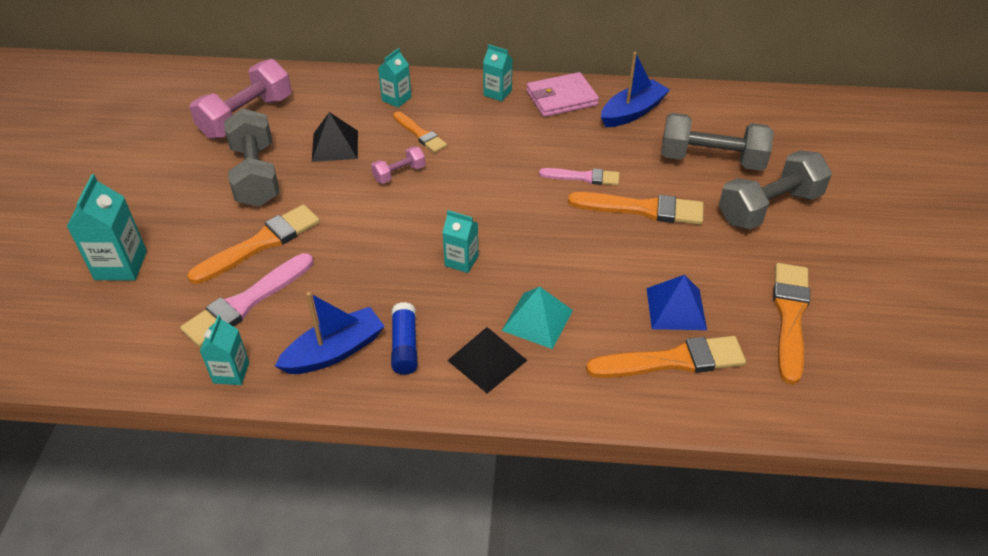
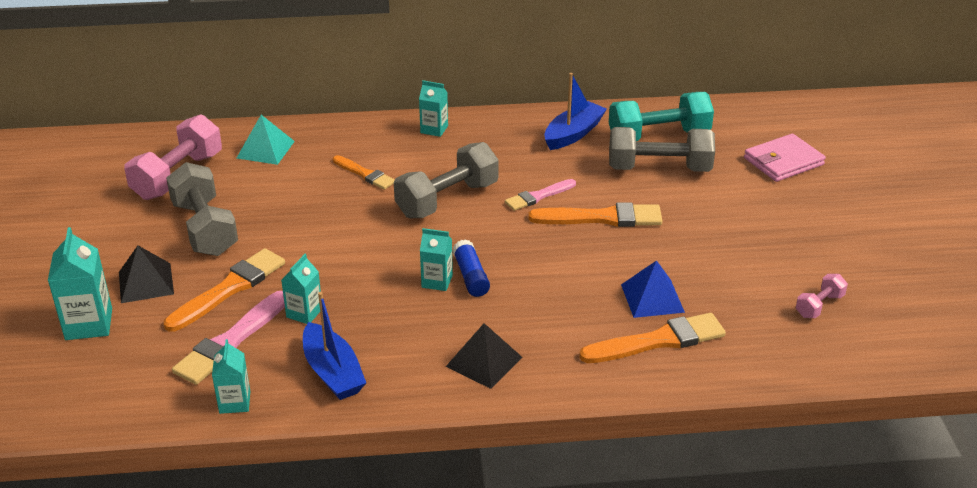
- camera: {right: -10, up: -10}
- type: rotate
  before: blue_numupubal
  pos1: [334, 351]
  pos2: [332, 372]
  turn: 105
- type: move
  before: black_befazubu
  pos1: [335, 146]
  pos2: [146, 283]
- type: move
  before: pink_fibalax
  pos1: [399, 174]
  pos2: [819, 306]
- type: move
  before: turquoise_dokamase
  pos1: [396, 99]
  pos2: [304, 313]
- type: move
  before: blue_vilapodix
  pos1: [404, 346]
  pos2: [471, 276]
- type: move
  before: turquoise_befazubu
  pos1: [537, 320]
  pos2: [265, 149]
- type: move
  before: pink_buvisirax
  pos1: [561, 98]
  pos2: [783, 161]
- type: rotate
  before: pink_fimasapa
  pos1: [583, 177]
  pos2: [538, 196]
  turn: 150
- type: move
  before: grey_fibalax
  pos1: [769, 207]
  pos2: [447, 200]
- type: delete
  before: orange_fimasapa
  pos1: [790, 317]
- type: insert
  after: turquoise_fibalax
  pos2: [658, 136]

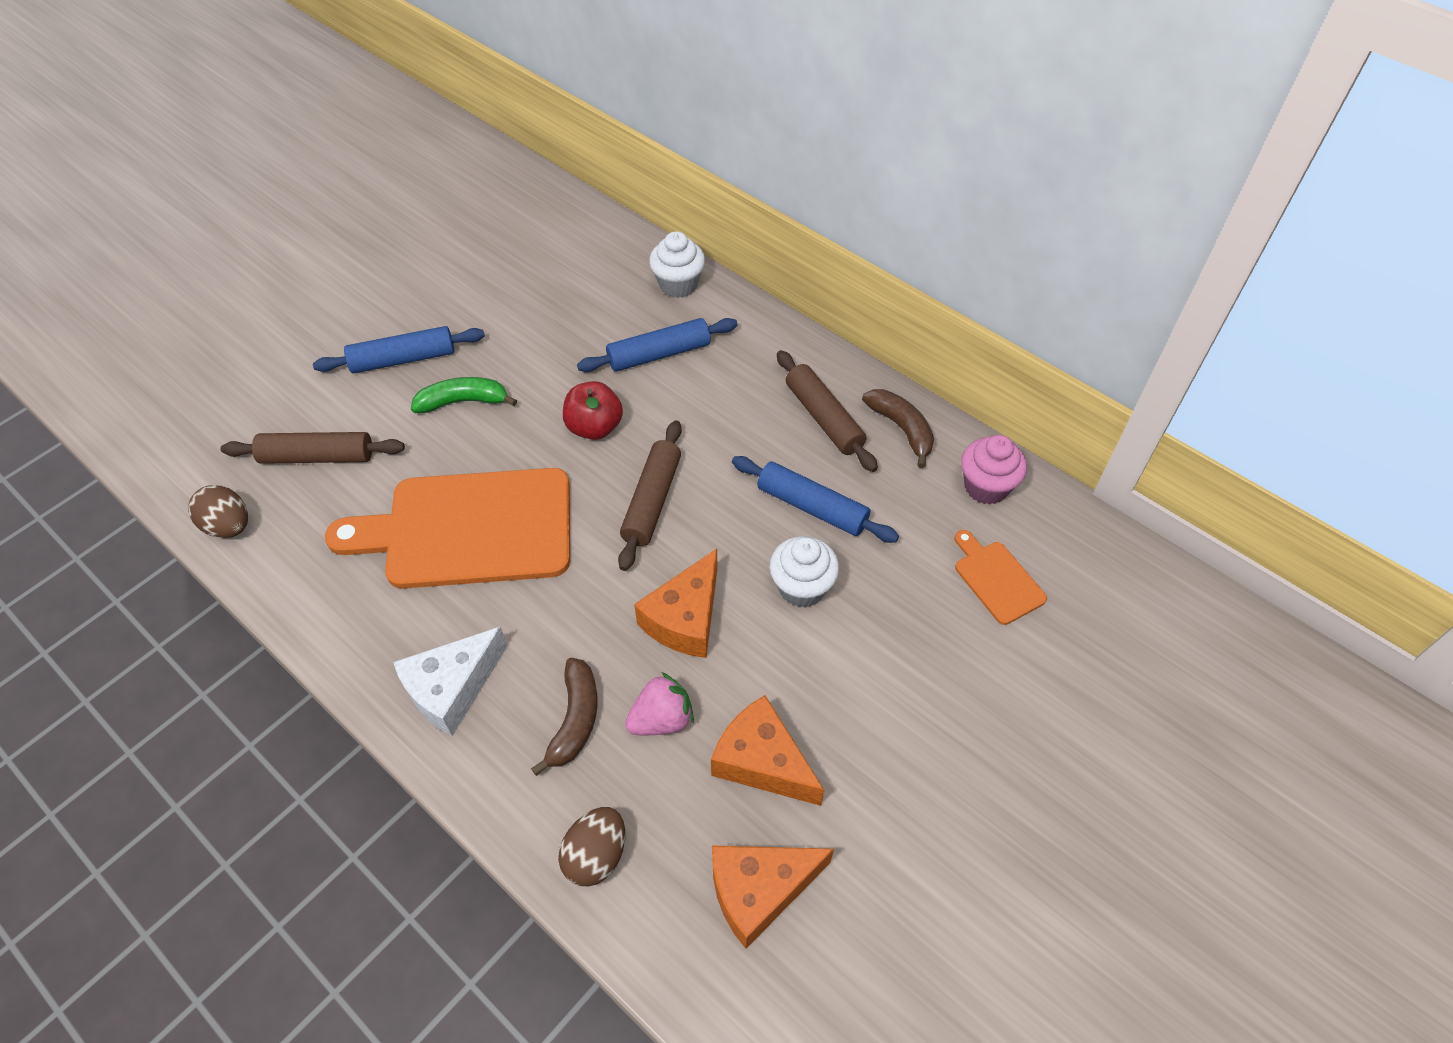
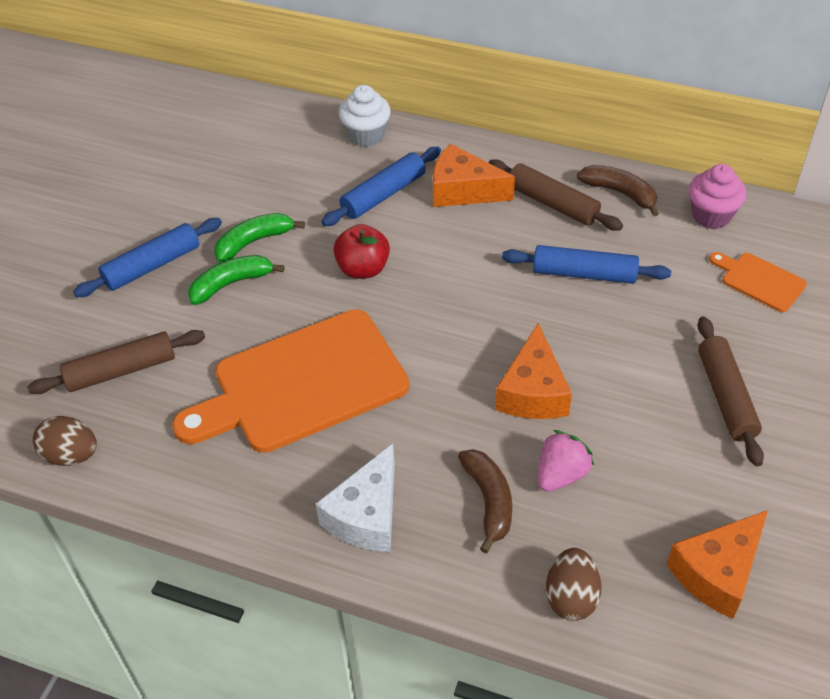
- camera: {right: -20, up: -5}
- type: move
  before: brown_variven
  pos1: [652, 501]
  pos2: [726, 396]
- type: move
  before: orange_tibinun
  pos1: [762, 761]
  pos2: [463, 190]
- type: delete
  before: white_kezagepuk
  pos1: [801, 587]
- type: insert
  after: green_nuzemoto
  pos2: [254, 242]

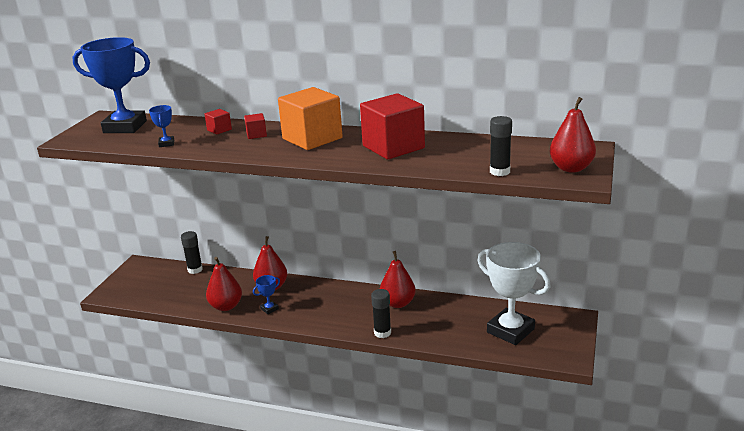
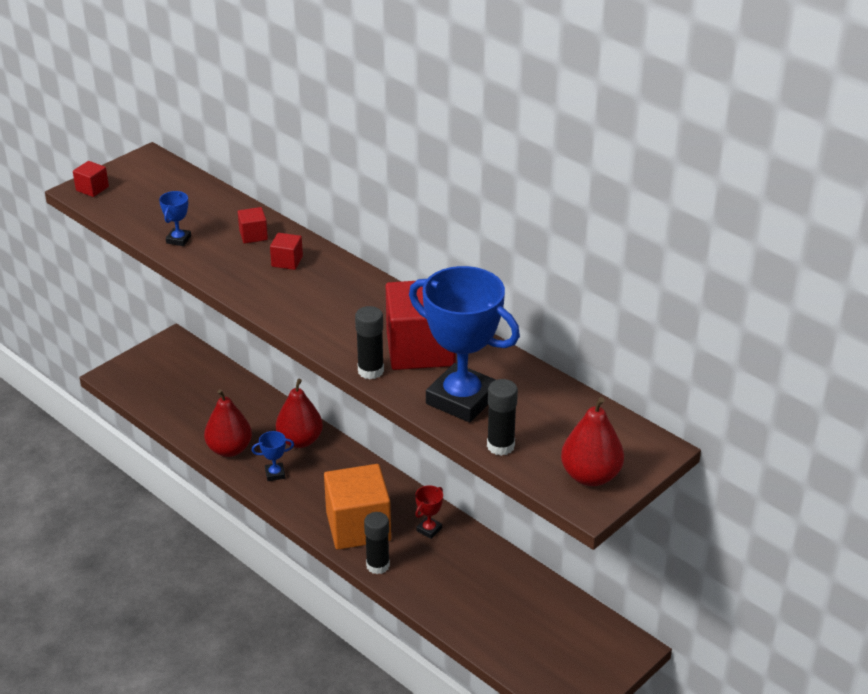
- camera: {right: 25, up: 10}
- type: move
  before: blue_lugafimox
  pos1: [125, 127]
  pos2: [462, 399]
- type: move
  before: black_vilapodix
  pos1: [195, 270]
  pos2: [370, 371]
- type: move
  before: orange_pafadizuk
  pos1: [312, 138]
  pos2: [358, 526]
- type: replace
  before: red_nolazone
  after: red_lugafimox
  pos1: [398, 303]
  pos2: [429, 529]
- type: delete
  before: white_lugafimox
  pos1: [510, 331]
- type: insert
  after: red_pafadizuk
  pos2: [92, 189]

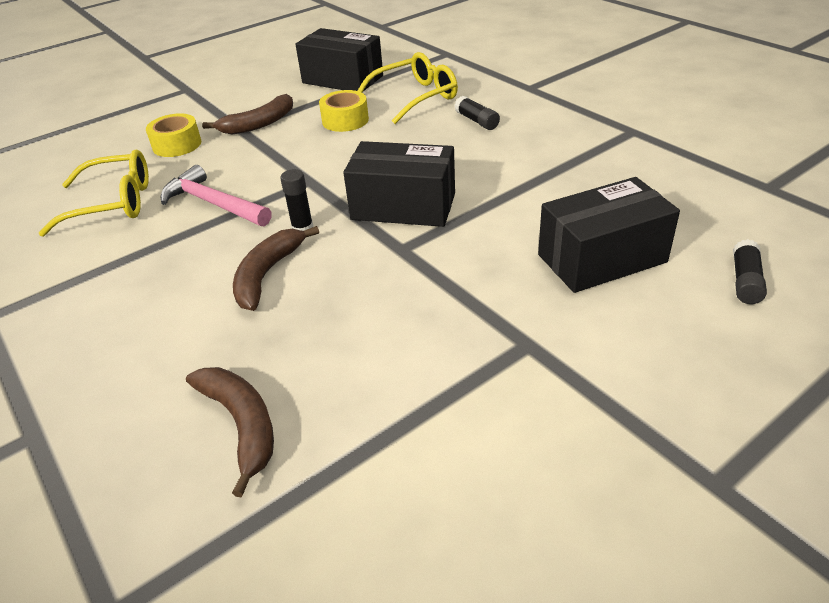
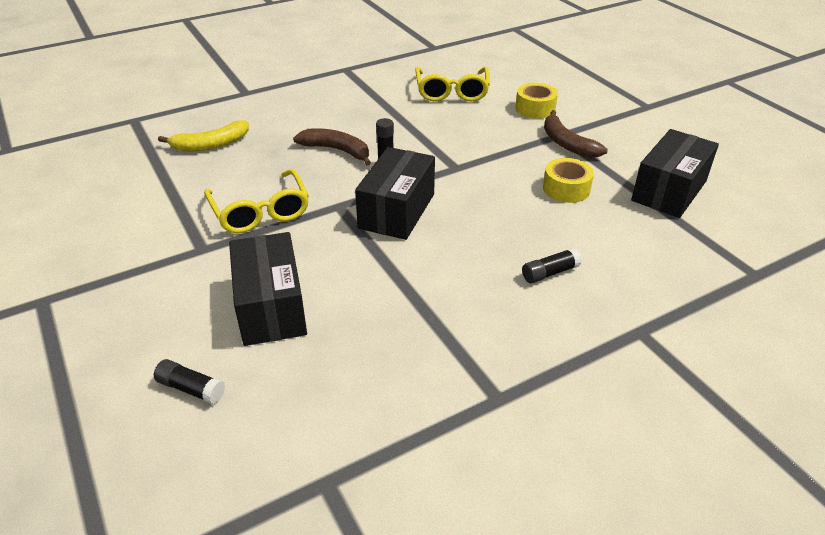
- camera: {right: 95, up: 0}
- type: delete
  before: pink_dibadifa
  pos1: [213, 203]
- type: recolor
  before: brown_nuzemoto
  after: yellow_nuzemoto
  pos1: [241, 425]
  pos2: [211, 145]
- type: move
  before: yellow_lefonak
  pos1: [415, 97]
  pos2: [260, 211]

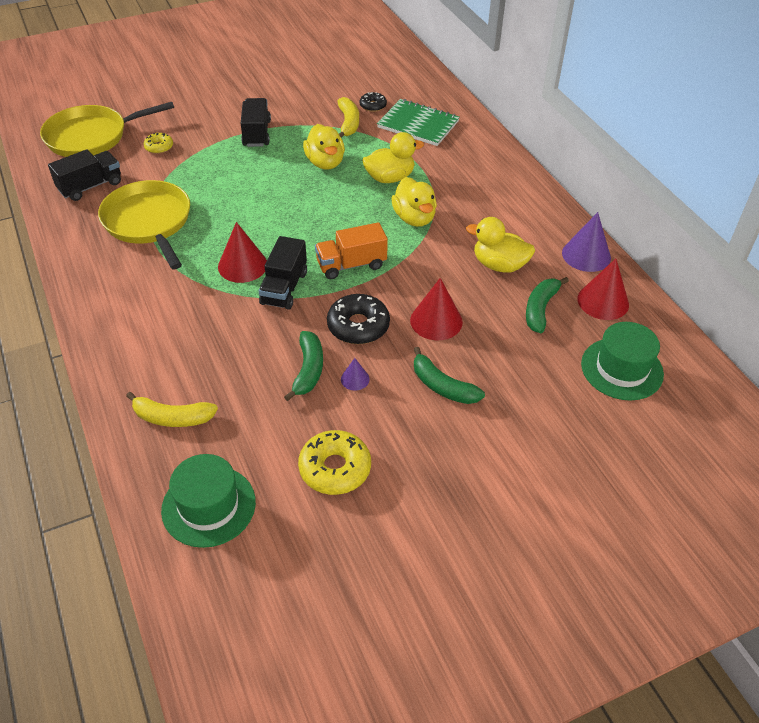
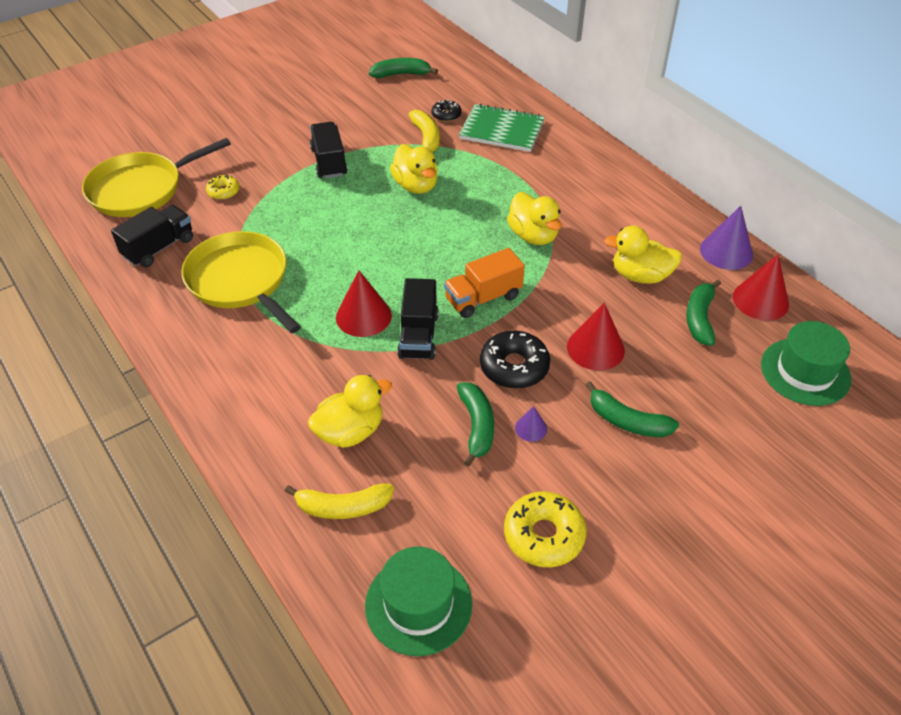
- camera: {right: -10, up: 0}
- type: move
  before: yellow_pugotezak
  pos1: [390, 178]
  pos2: [350, 431]
- type: insert
  after: green_nuzemoto
  pos2: [401, 74]

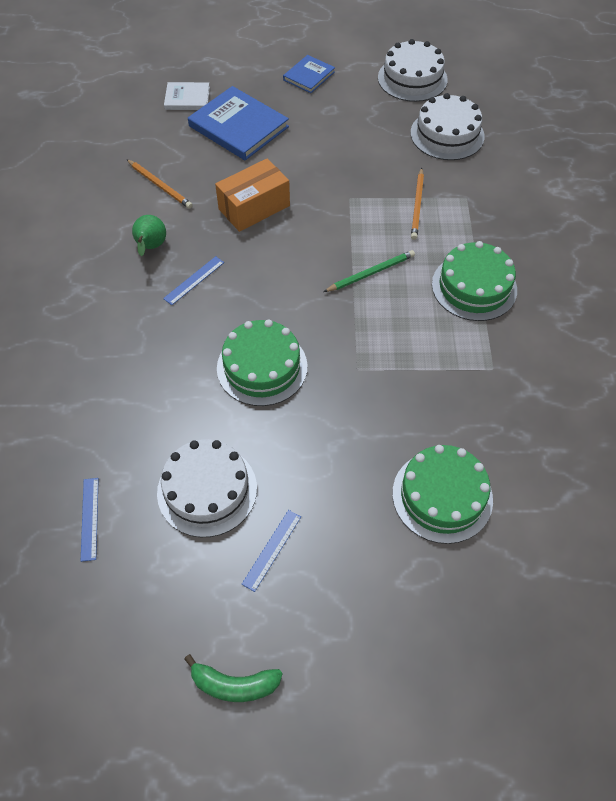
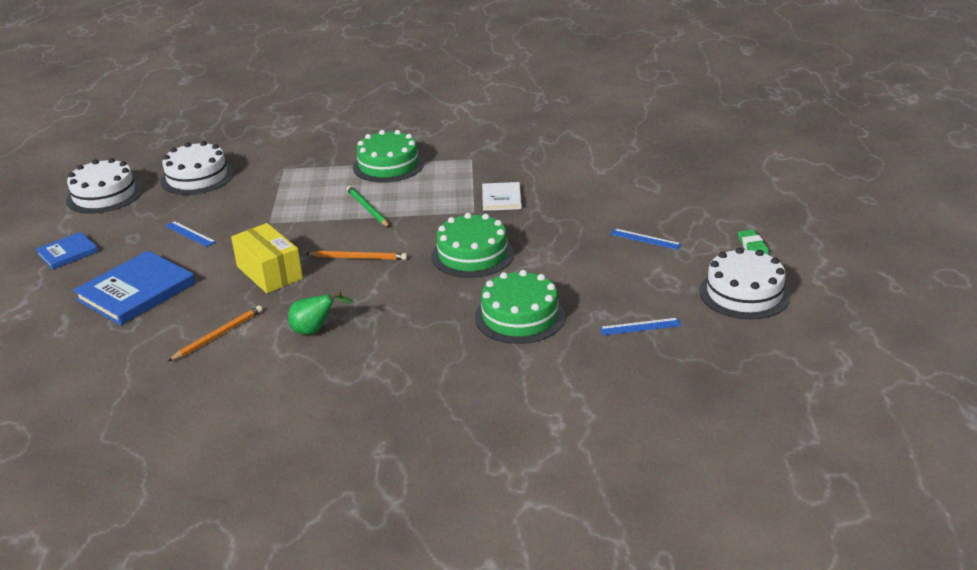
- camera: {right: -90, up: -25}
- type: move
  before: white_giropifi
  pos1: [207, 490]
  pos2: [744, 293]
- type: move
  before: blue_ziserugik
  pos1: [194, 280]
  pos2: [190, 234]
- type: move
  before: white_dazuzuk
  pos1: [187, 98]
  pos2: [501, 198]
- type: replace
  before: green_nuzemoto
  after: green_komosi
  pos1: [234, 685]
  pos2: [752, 247]
- type: recolor
  before: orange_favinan
  after: yellow_favinan
  pos1: [254, 207]
  pos2: [269, 272]
- type: rotate
  before: blue_dazuzuk
  pos1: [309, 76]
  pos2: [67, 253]
  turn: -75
- type: move
  before: green_giropifi
  pos1: [442, 496]
  pos2: [520, 316]
- type: move
  before: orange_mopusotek
  pos1: [417, 205]
  pos2: [358, 257]

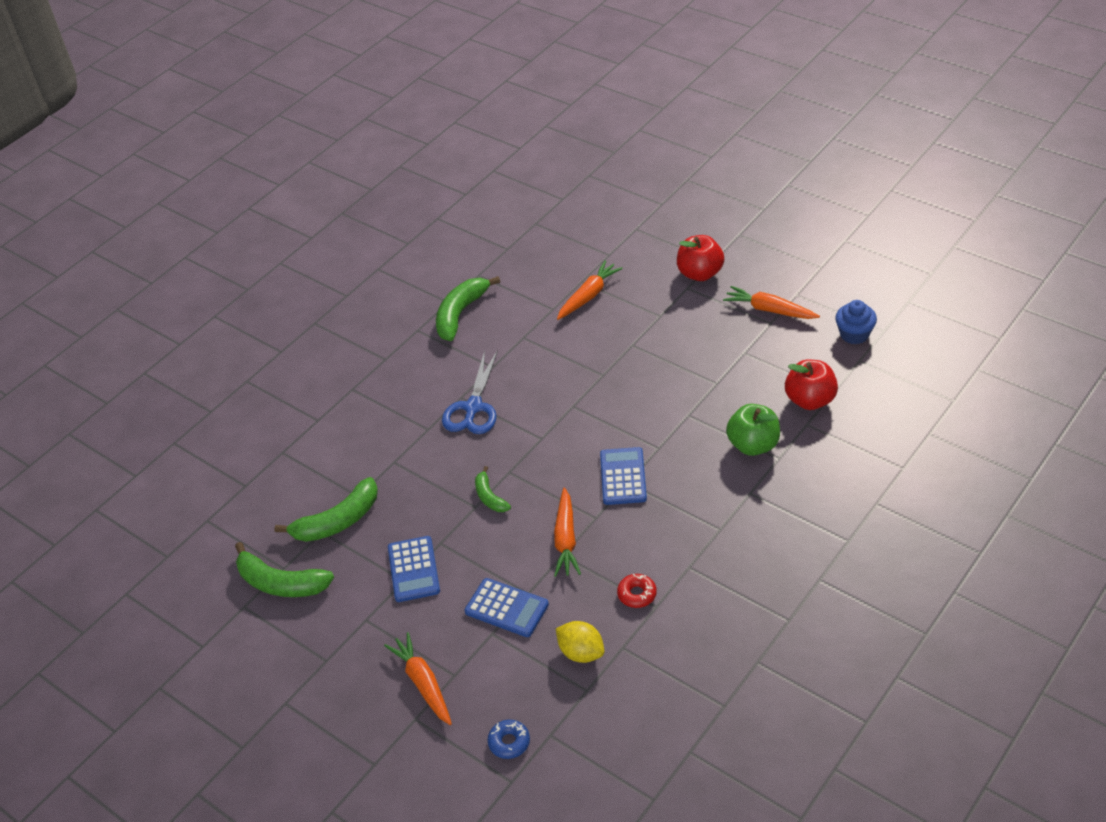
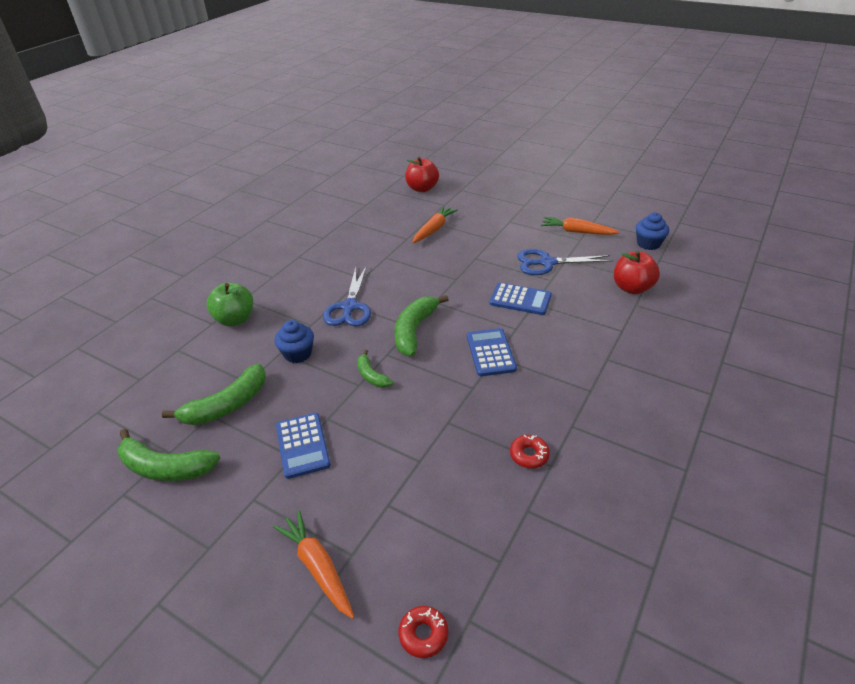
- camera: {right: -10, up: -5}
- type: move
  before: green_nuzemoto
  pos1: [460, 314]
  pos2: [414, 330]
- type: move
  before: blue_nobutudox
  pos1: [506, 608]
  pos2: [520, 299]
- type: recolor
  before: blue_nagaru
  after: red_nagaru
  pos1: [509, 742]
  pos2: [423, 634]
- type: delete
  before: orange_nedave
  pos1: [566, 539]
- type: delete
  before: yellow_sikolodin
  pos1: [581, 652]
- type: move
  before: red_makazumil
  pos1: [700, 273]
  pos2: [422, 188]
- type: move
  before: green_makazumil
  pos1: [753, 445]
  pos2: [235, 319]
- type: insert
  after: blue_kezagepuk
  pos2: [298, 354]
- type: insert
  after: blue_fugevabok
  pos2: [547, 263]

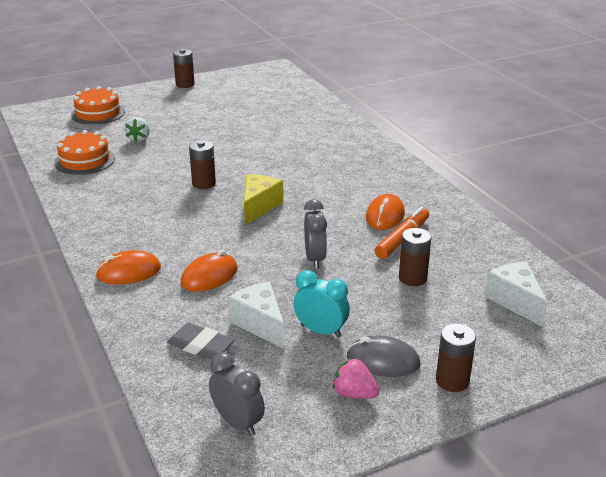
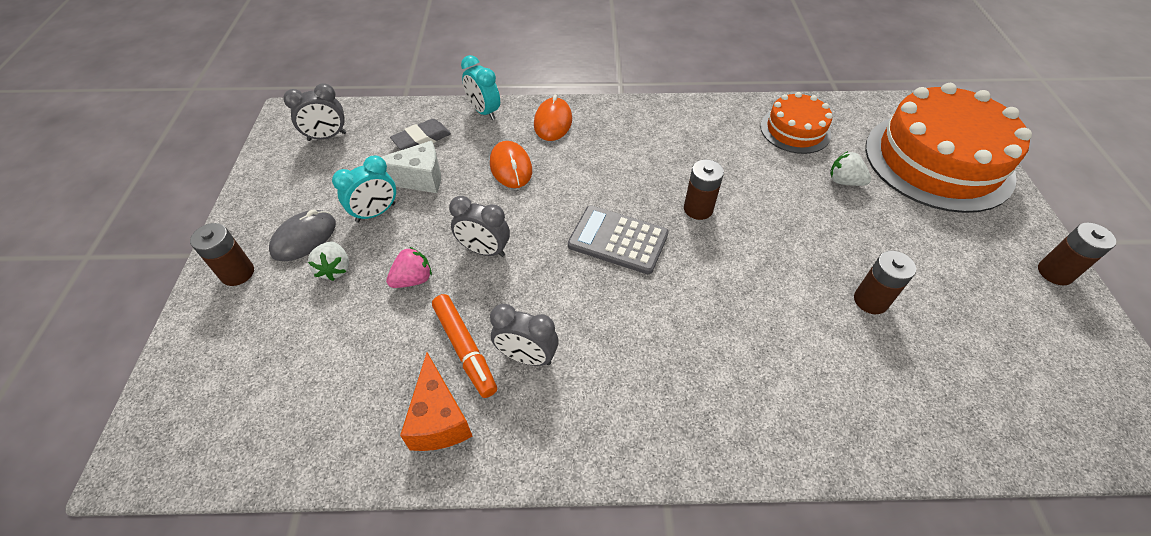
- camera: {right: 115, up: 20}
- type: resize
  before: orange_giropifi
  pos1: [98, 113]
  pos2: [938, 161]
  scale: 1.93
- type: replace
  before: yellow_tibinun
  after: grey_nobutudox
  pos1: [259, 207]
  pos2: [618, 240]
- type: move
  before: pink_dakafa
  pos1: [354, 394]
  pos2: [413, 279]
- type: replace
  before: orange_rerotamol
  after: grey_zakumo
  pos1: [385, 215]
  pos2: [526, 357]
- type: move
  before: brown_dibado
  pos1: [412, 278]
  pos2: [870, 300]
- type: delete
  before: white_tibinun
  pos1: [515, 301]
- type: insert
  after: white_dakafa
  pos2: [335, 269]
- type: insert
  after: orange_tibinun
  pos2: [439, 419]
- type: insert
  after: turquoise_zakumo
  pos2: [484, 112]

